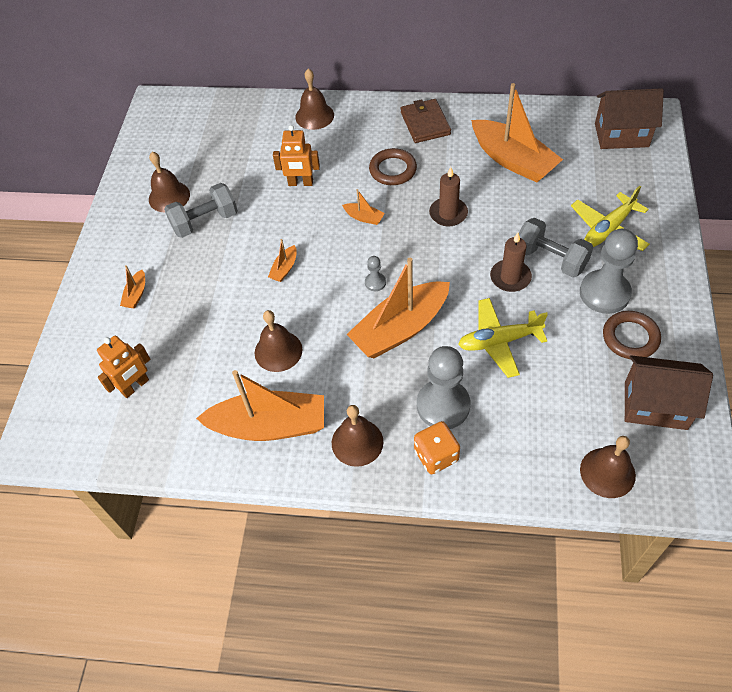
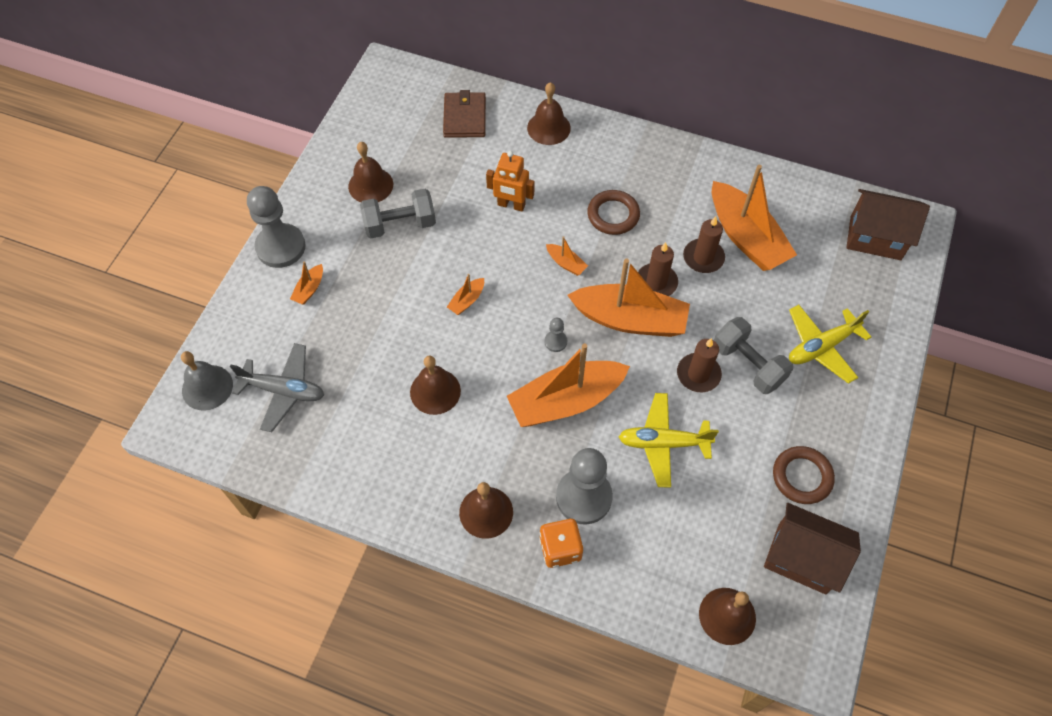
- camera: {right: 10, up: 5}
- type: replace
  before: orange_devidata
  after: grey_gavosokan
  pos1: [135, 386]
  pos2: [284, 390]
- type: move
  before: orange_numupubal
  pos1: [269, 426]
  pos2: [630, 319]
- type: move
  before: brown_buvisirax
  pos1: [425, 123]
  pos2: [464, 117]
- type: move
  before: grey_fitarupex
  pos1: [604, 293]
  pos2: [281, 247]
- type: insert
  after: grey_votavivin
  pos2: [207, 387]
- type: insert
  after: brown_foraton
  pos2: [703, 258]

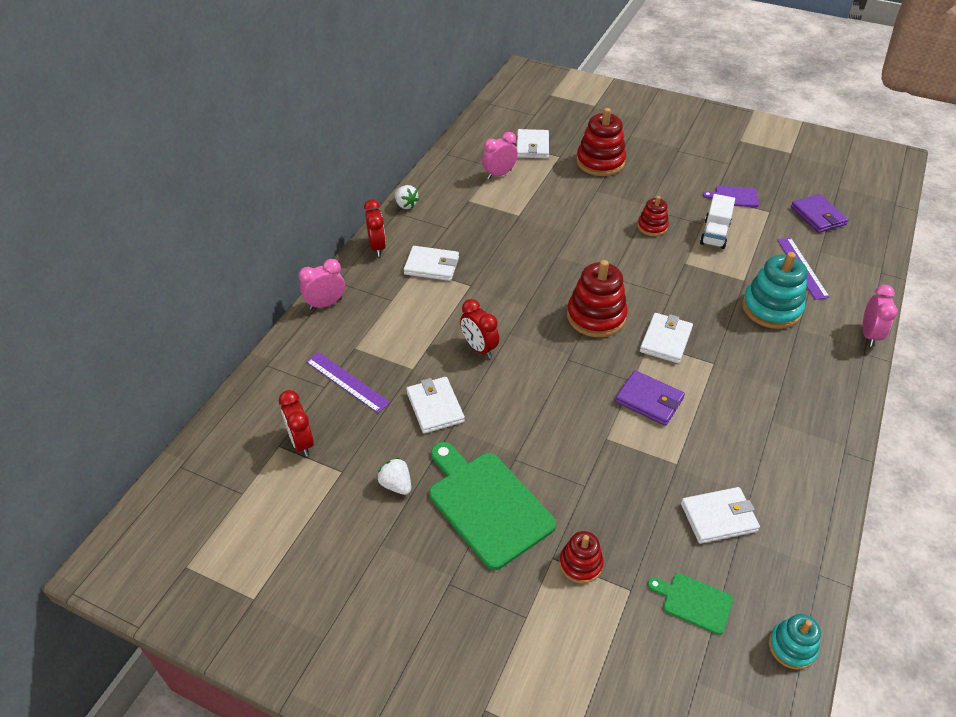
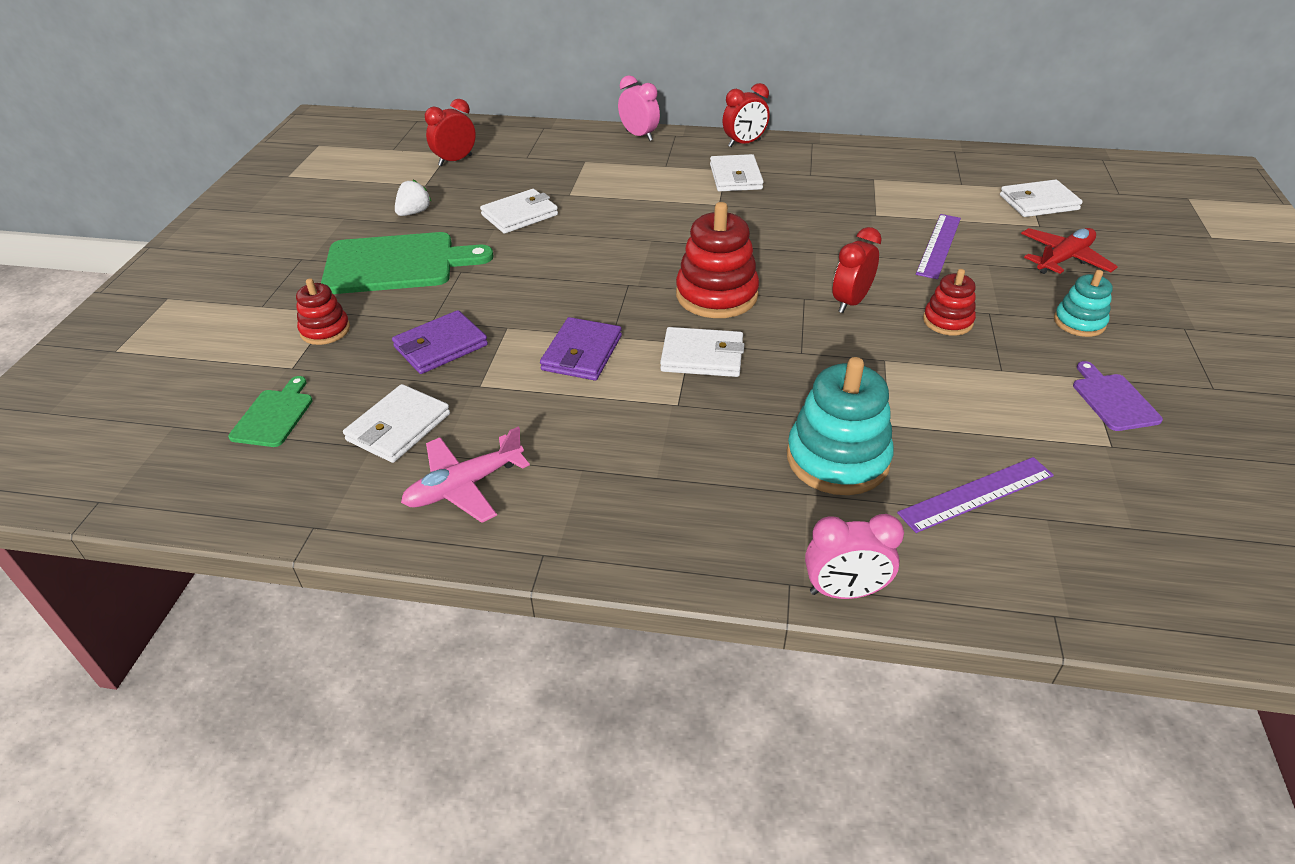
- camera: {right: 75, up: -5}
- type: move
  before: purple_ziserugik
  pos1: [347, 382]
  pos2: [939, 245]
- type: delete
  before: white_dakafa
  pos1: [406, 205]
- type: rotate
  before: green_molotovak
  pos1: [487, 504]
  pos2: [396, 264]
  turn: 45
- type: move
  before: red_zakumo
  pos1: [479, 348]
  pos2: [850, 302]
- type: delete
  before: pink_zakumo
  pos1: [499, 174]
- type: replace
  before: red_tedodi
  after: red_gavosokan
  pos1: [600, 162]
  pos2: [1063, 259]
- type: rotate
  before: white_buvisirax
  pos1: [718, 517]
  pos2: [398, 427]
  turn: 60
- type: delete
  before: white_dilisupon
  pos1: [714, 234]
- type: move
  before: turquoise_tedodi
  pos1: [791, 647]
  pos2: [1079, 322]
- type: move
  before: purple_buvisirax
  pos1: [818, 216]
  pos2: [441, 346]
- type: insert
  after: pink_gavosokan
  pos2: [464, 486]

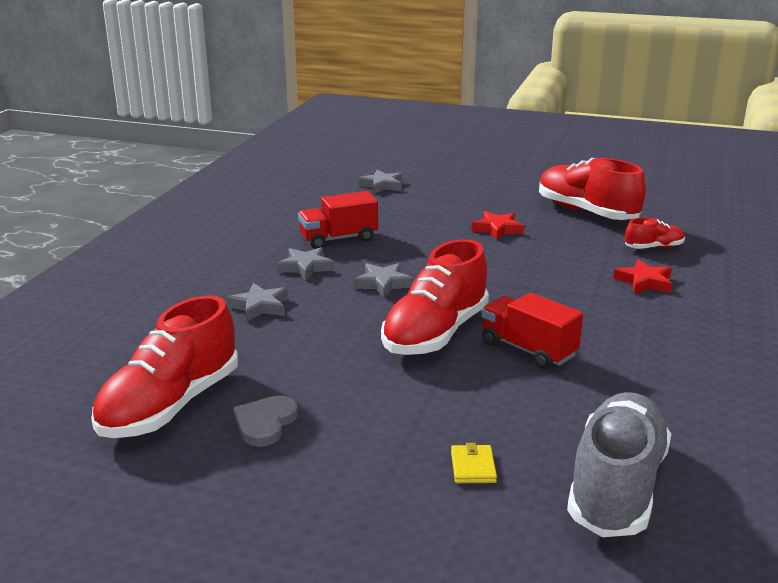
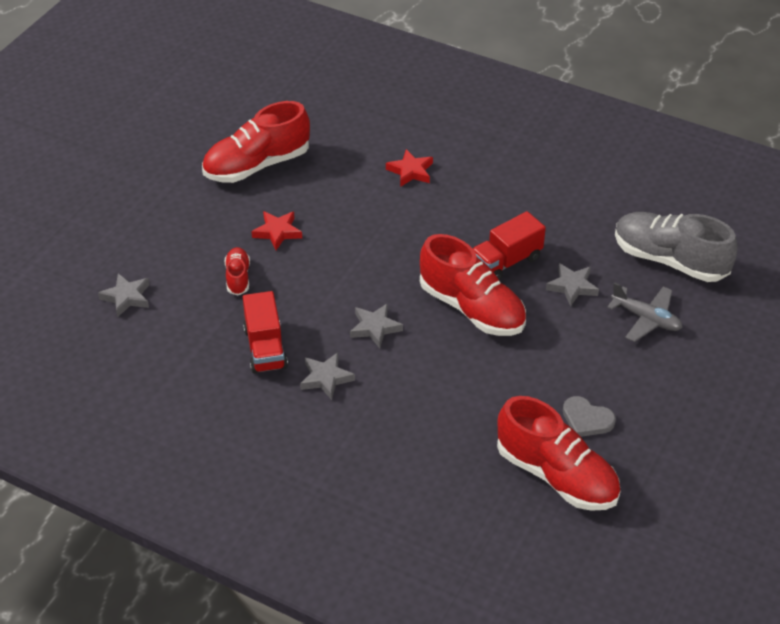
- camera: {right: -80, up: 20}
- type: move
  before: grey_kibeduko
  pos1: [260, 306]
  pos2: [572, 286]
- type: replace
  before: yellow_buvisirax
  after: grey_gavosokan
  pos1: [473, 467]
  pos2: [646, 319]
- type: move
  before: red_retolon
  pos1: [653, 247]
  pos2: [238, 277]

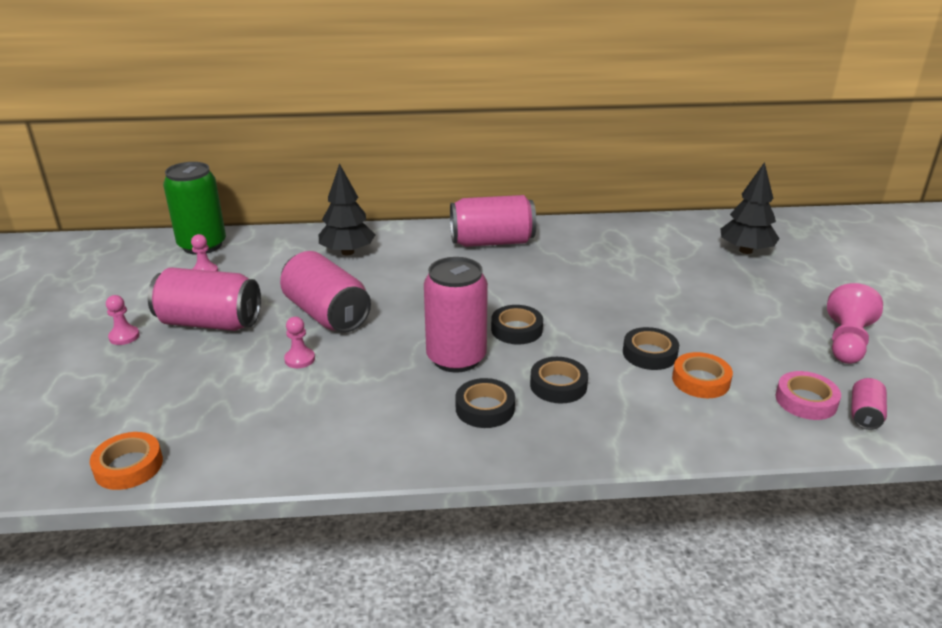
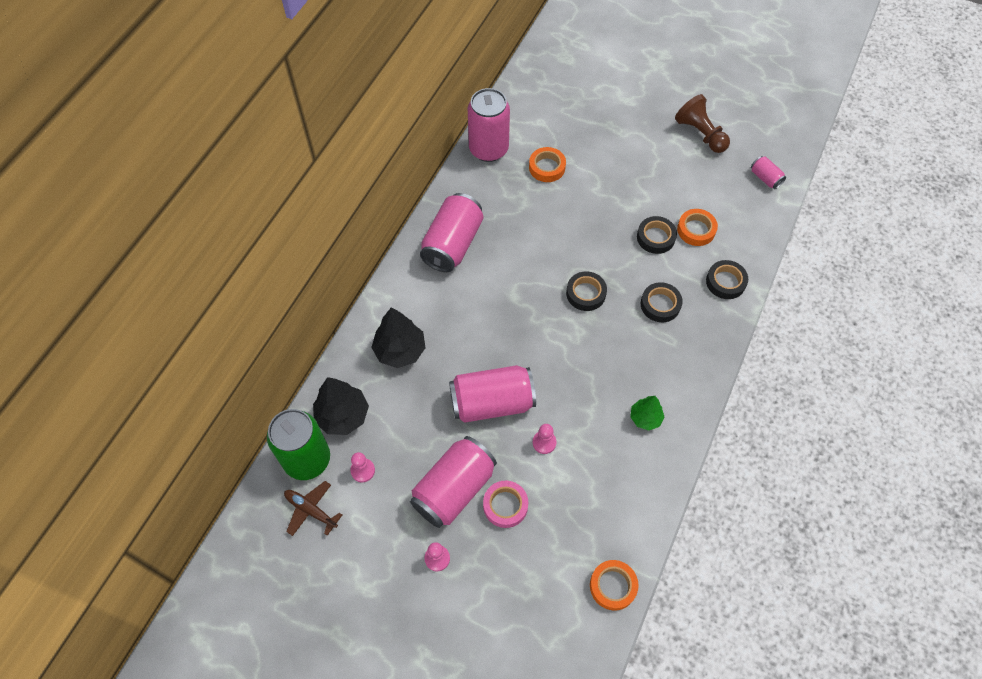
- camera: {right: -60, up: 30}
- type: move
  before: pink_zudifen
  pos1: [456, 358]
  pos2: [488, 149]
- type: move
  before: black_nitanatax
  pos1: [485, 408]
  pos2: [725, 282]
- type: move
  before: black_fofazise
  pos1: [745, 251]
  pos2: [343, 416]
- type: move
  before: pink_nitanatax
  pos1: [806, 401]
  pos2: [505, 505]
- type: recolor
  before: pink_fitarupex
  after: brown_fitarupex
  pos1: [846, 342]
  pos2: [700, 134]
- type: insert
  after: brown_gavosokan
  pos2: [311, 510]
- type: insert
  after: orange_nitanatax
  pos2: [547, 167]
- type: insert
  after: green_fofazise
  pos2: [645, 418]

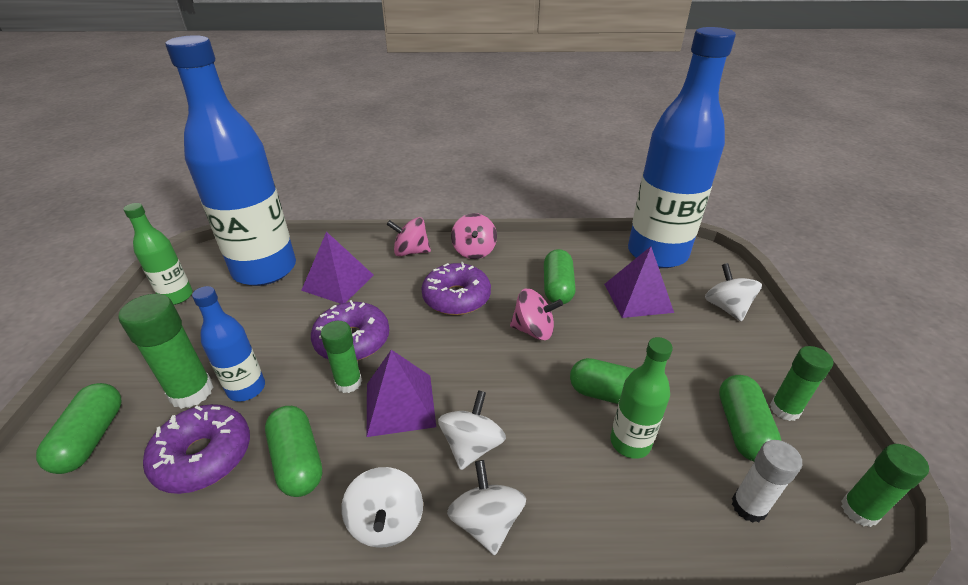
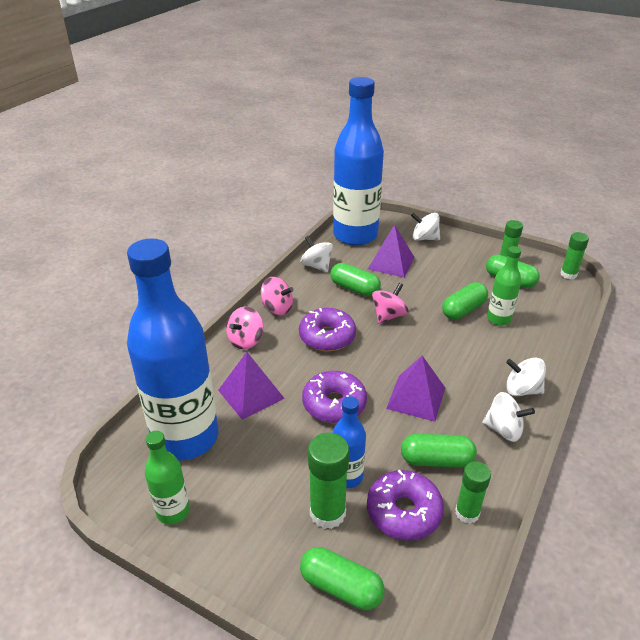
- camera: {right: -60, up: 0}
- type: move
  before: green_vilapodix
  pos1: [348, 382]
  pos2: [467, 513]
- type: move
  before: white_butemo
  pos1: [472, 445]
  pos2: [316, 266]
- type: delete
  before: white_vilapodix
  pos1: [748, 506]

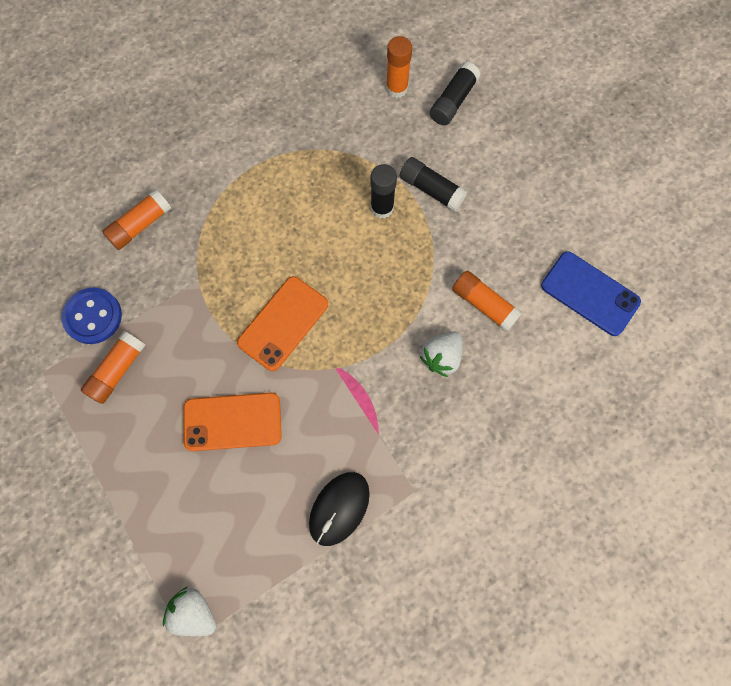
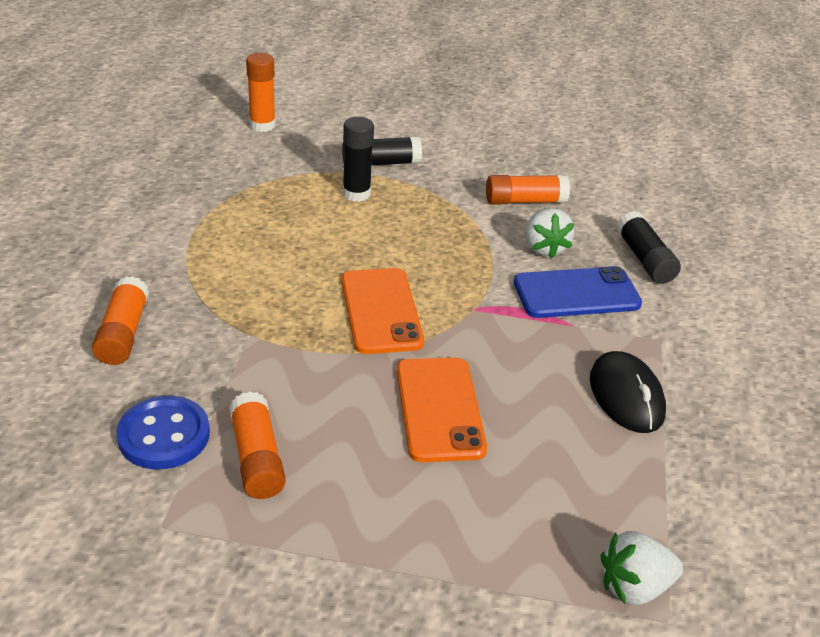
- camera: {right: -50, up: -35}
- type: rotate
  before: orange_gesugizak
  pos1: [232, 421]
  pos2: [439, 409]
  turn: -45
- type: move
  before: black_vilapodix
  pos1: [453, 100]
  pos2: [644, 259]
- type: move
  before: blue_gesugizak
  pos1: [590, 293]
  pos2: [576, 293]

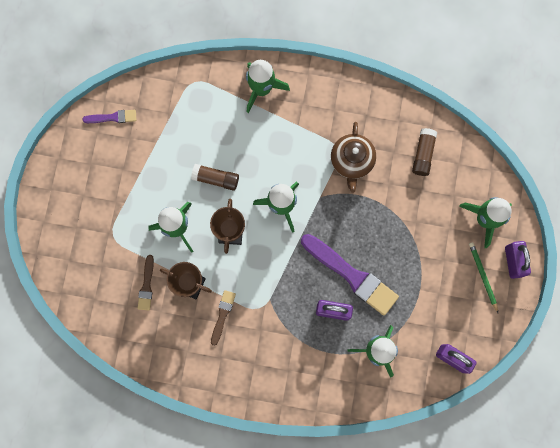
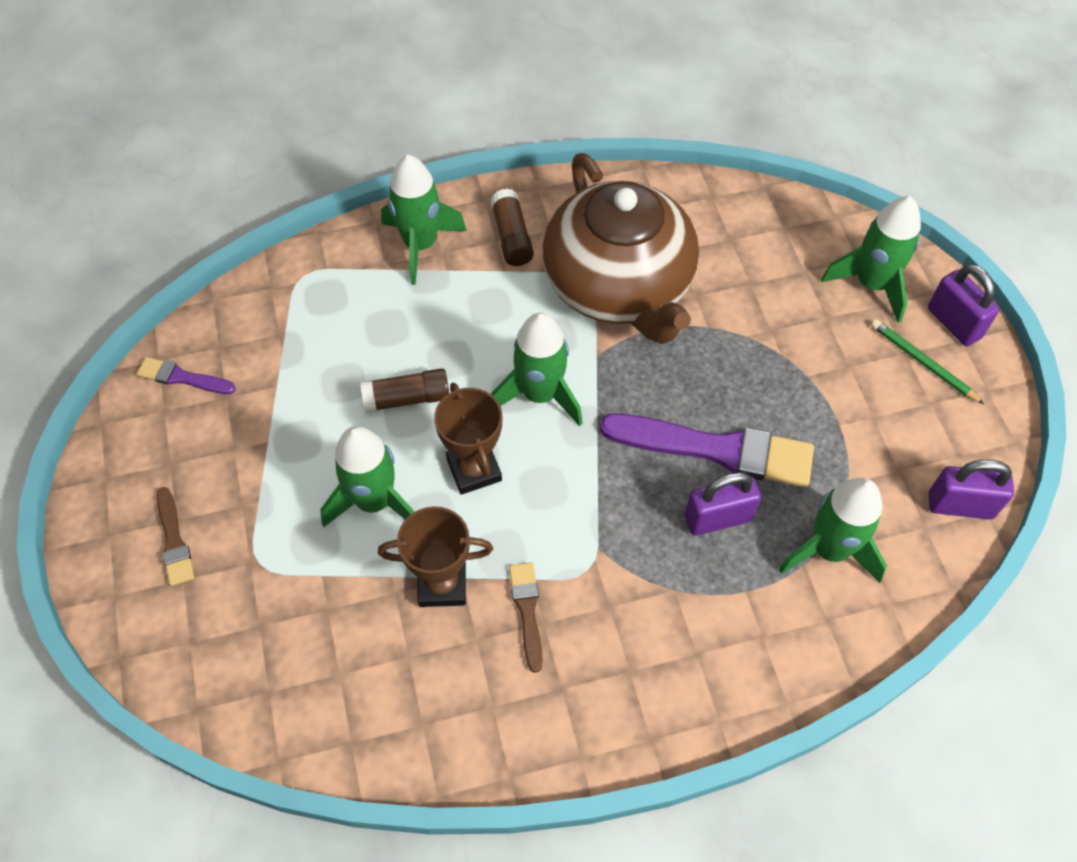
- camera: {right: -25, up: -20}
- type: rotate
  before: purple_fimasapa
  pos1: [112, 117]
  pos2: [182, 377]
  turn: -135
- type: move
  before: brown_fimasapa
  pos1: [146, 285]
  pos2: [174, 541]
- type: resize
  before: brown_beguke
  pos1: [352, 161]
  pos2: [619, 286]
  scale: 1.9
- type: move
  before: brown_vilapodix
  pos1: [423, 154]
  pos2: [512, 237]

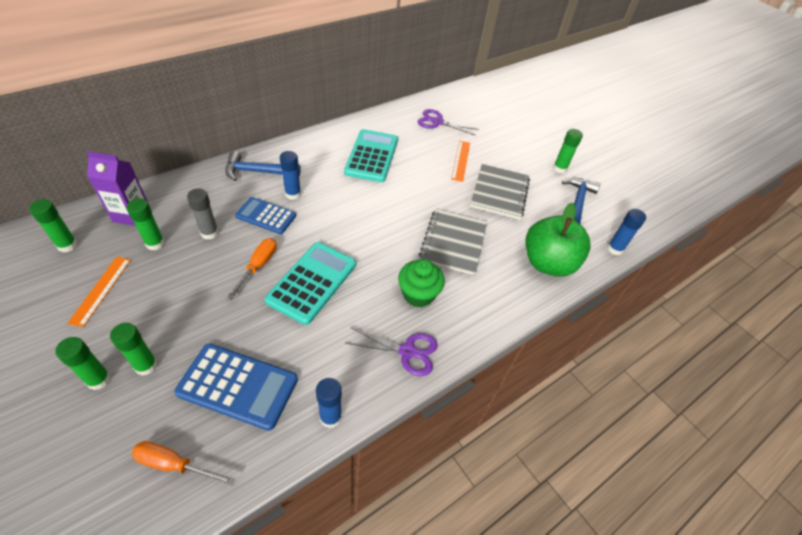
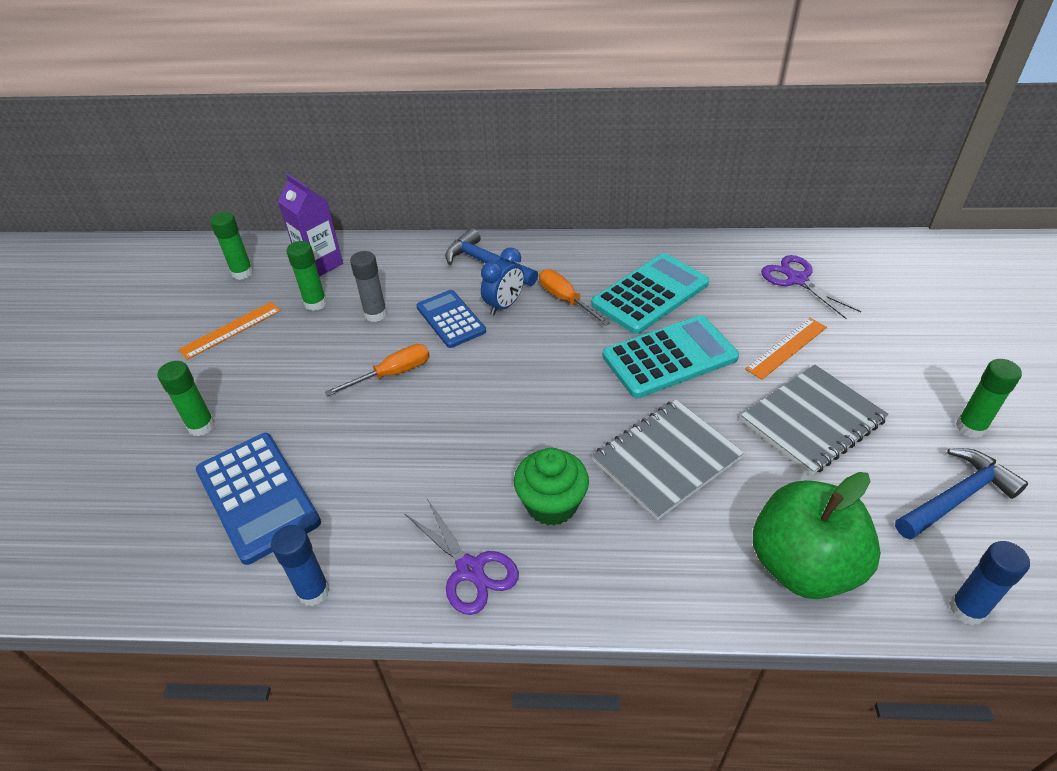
- camera: {right: 45, up: -5}
- type: delete
  before: green_vilapodix
  pos1: [98, 379]
- type: move
  before: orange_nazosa
  pos1: [174, 464]
  pos2: [565, 300]
- type: move
  before: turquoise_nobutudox
  pos1: [312, 282]
  pos2: [669, 357]
- type: replace
  before: blue_vilapodix
  after: blue_zakumo
  pos1: [293, 194]
  pos2: [504, 305]

